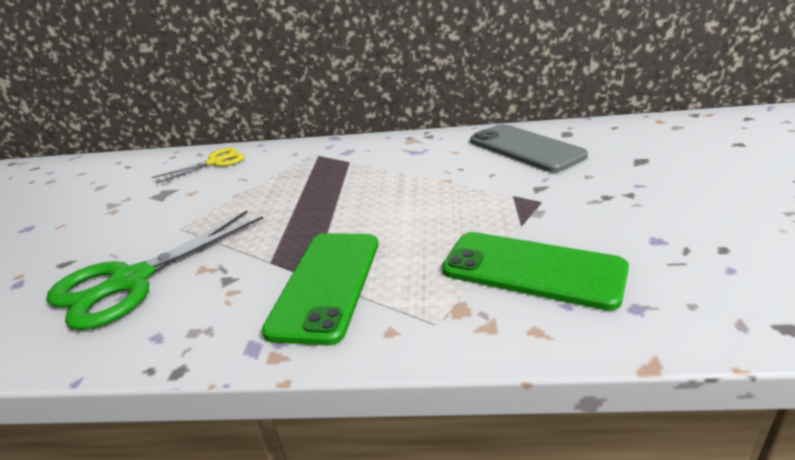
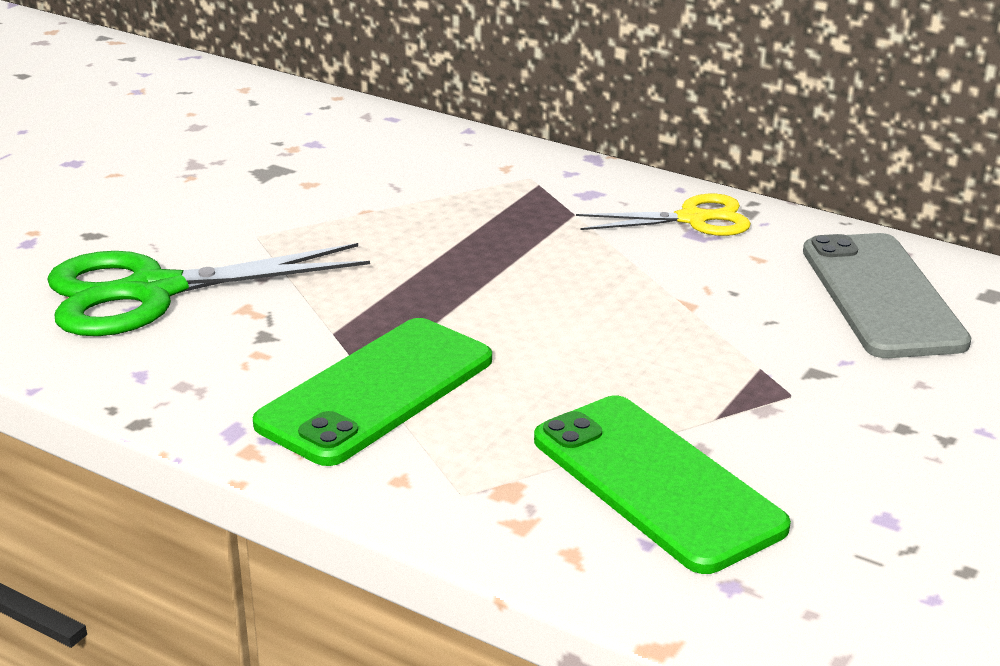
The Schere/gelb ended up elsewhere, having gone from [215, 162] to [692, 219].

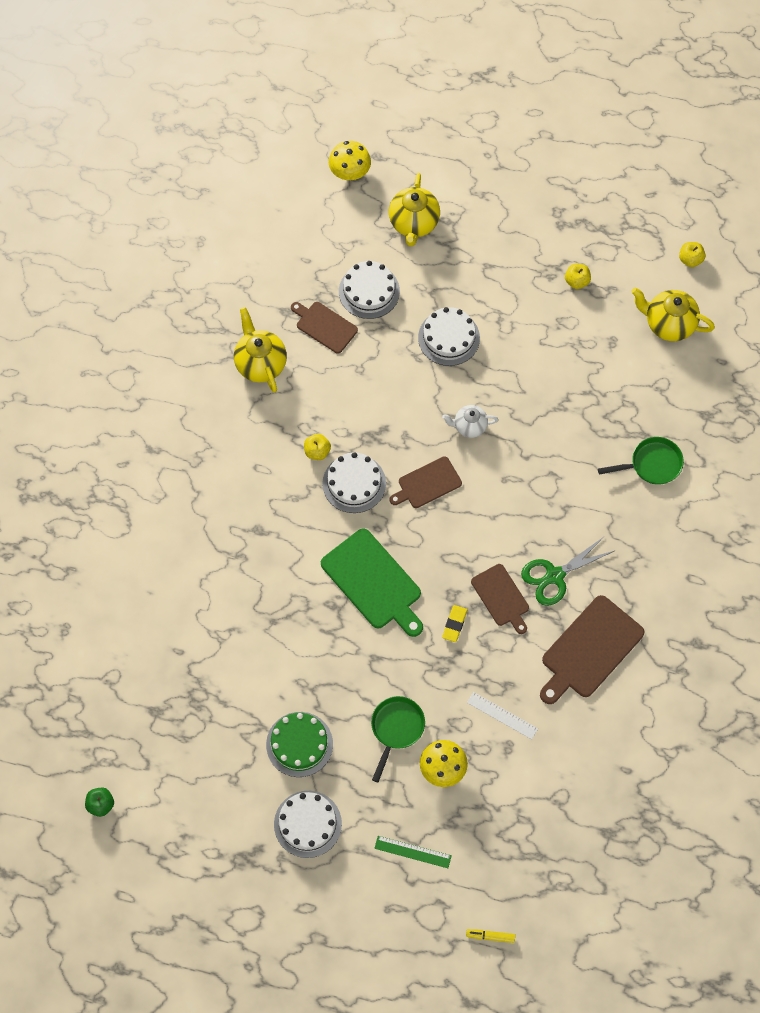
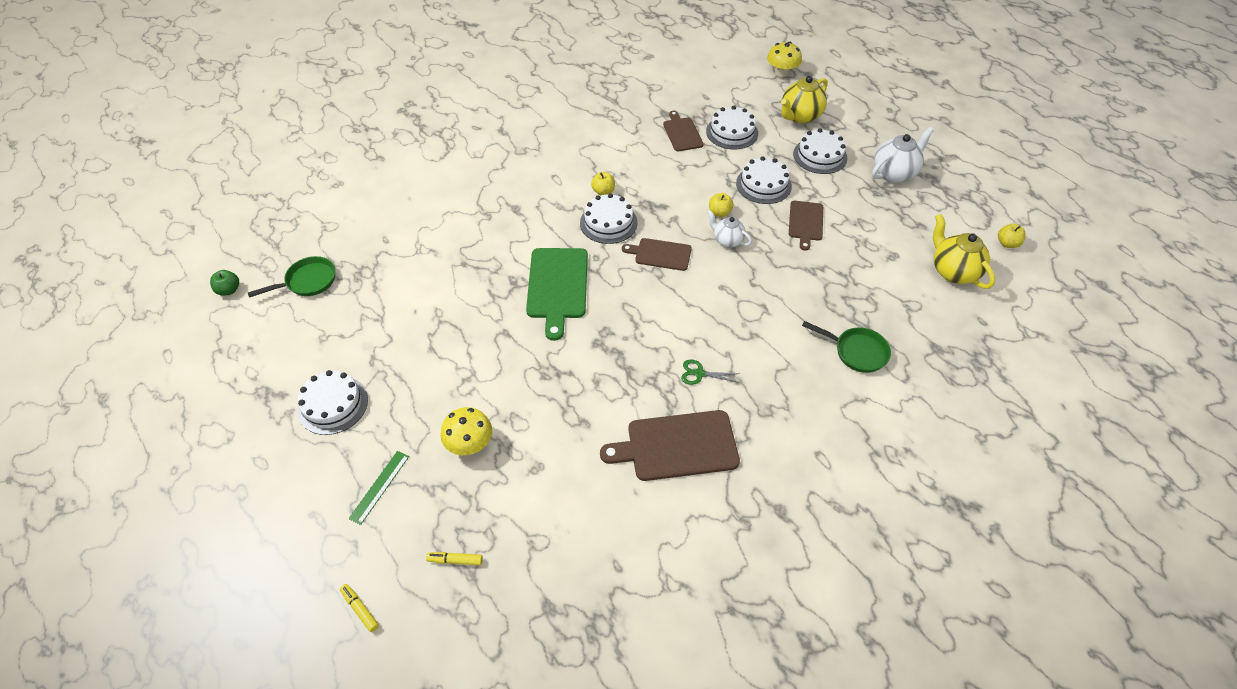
The second view lost the Teekanne/gelb at [260, 363].
The second view lost the Kuchen/grün at [299, 744].
The second view lost the Radiergummi/gelb at [454, 624].
The second view lost the Lineal/weiß at [502, 715].
The second view gained the Filzstift/gelb at [455, 560].
The second view gained the Kuchen/weiß at [820, 156].
The second view gained the Teekanne/weiß at [894, 173].
The Pfanne/grün ended up elsewhere, having gone from [396, 729] to [308, 281].
The Schneidebrett/braun ended up elsewhere, having gone from [501, 597] to [805, 222].
The Apfel/gelb ended up elsewhere, having gone from [577, 281] to [719, 212].
The Lineal/grün at [413, 852] ended up facing another way, 60 degrees clockwise from before.
The size of the Schere/grün at [554, 576] changed by a factor of 0.58.

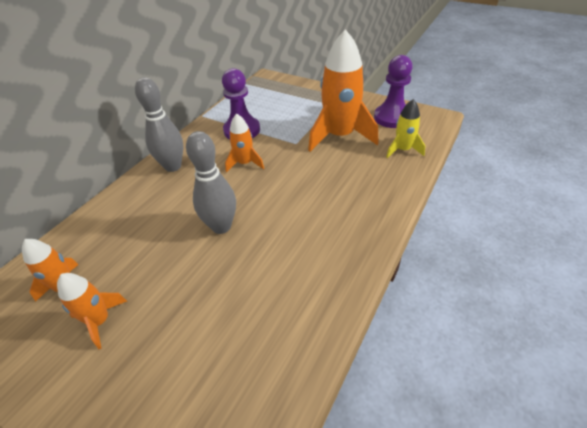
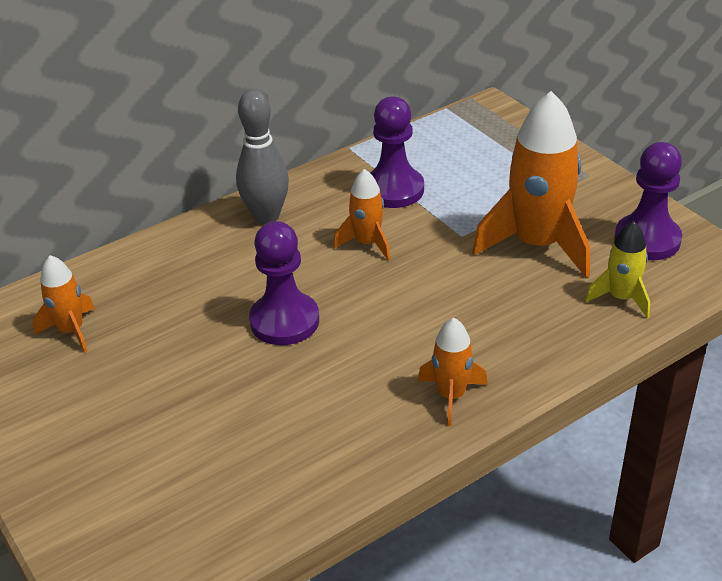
The Rakete/orange ended up elsewhere, having gone from [100, 321] to [451, 396].
Where the Bowlingkegel/grau stood at [221, 226], the Bauer/lila came to stand at [284, 321].

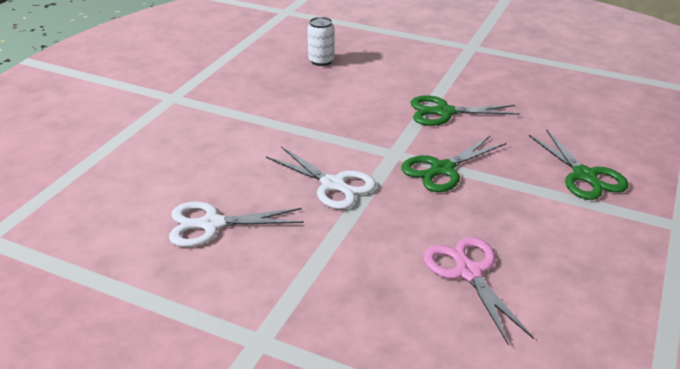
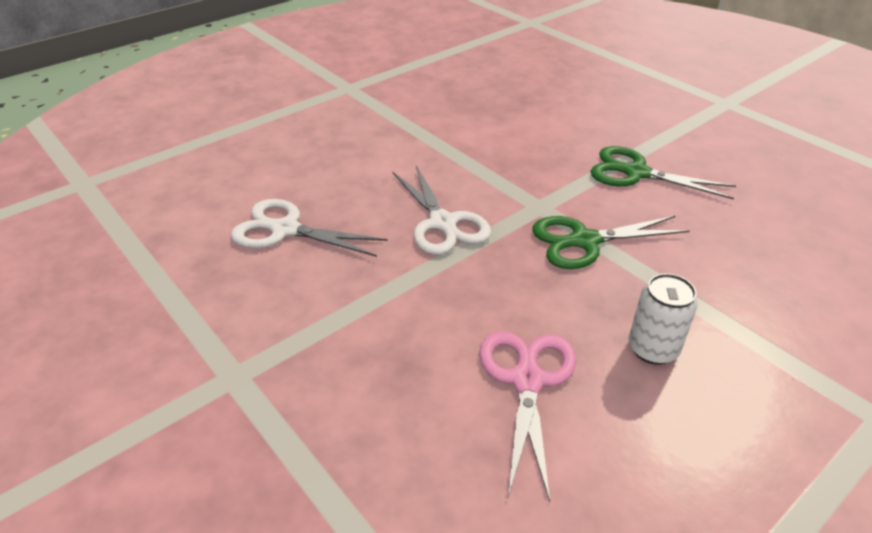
The second view lost the Schere/grün at [584, 176].
The Dose/weiß ended up elsewhere, having gone from [321, 61] to [652, 349].

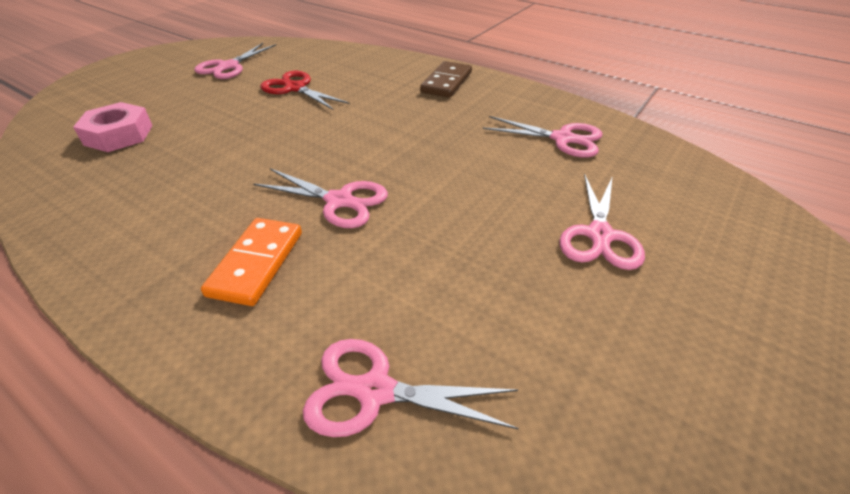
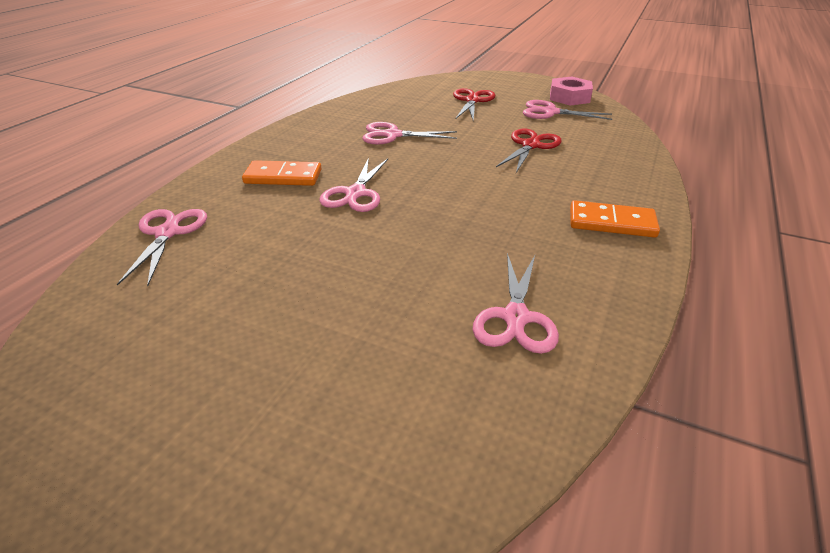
The second view gained the Schere/rot at [472, 100].
The Sechskantmutter/rosa ended up elsewhere, having gone from [119, 135] to [569, 97].
The Schere/rosa ended up elsewhere, having gone from [599, 235] to [392, 135].
What was the Dominostein/braun at [447, 82] turned into the Dominostein/orange at [611, 223].

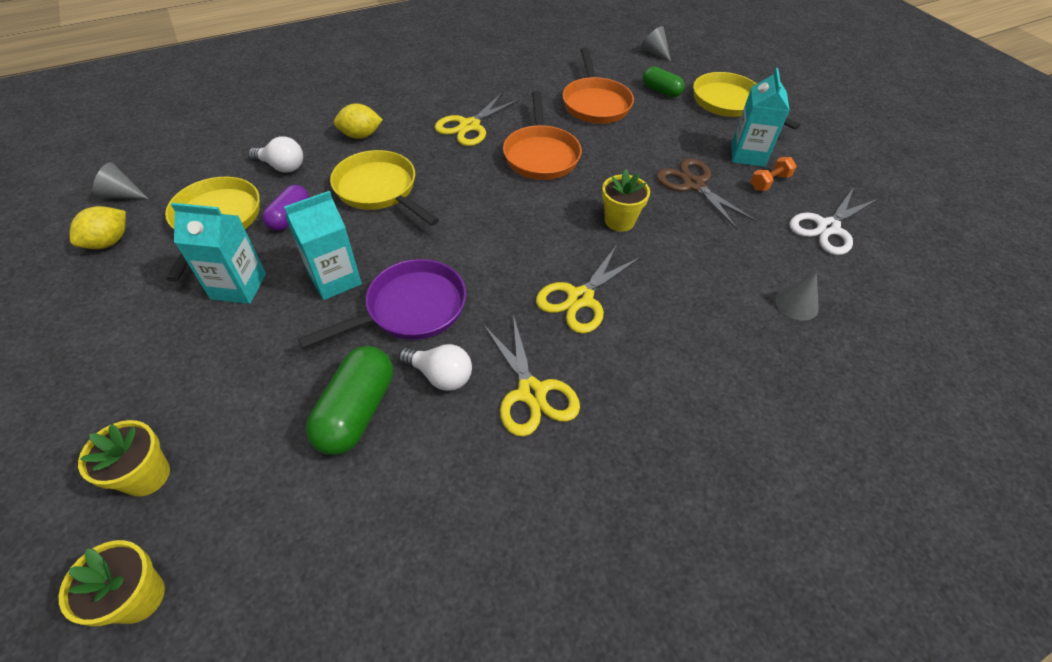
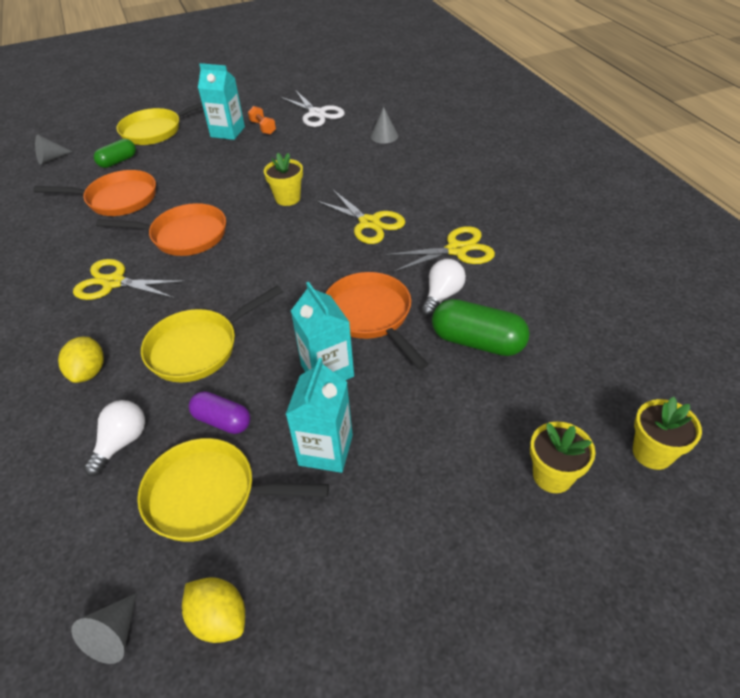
The second view lost the Schere/braun at [693, 185].
What was the Pfanne/lila at [410, 309] turned into the Pfanne/orange at [371, 316].
The Schere/gelb at [469, 126] ended up facing another way, 150 degrees clockwise from before.

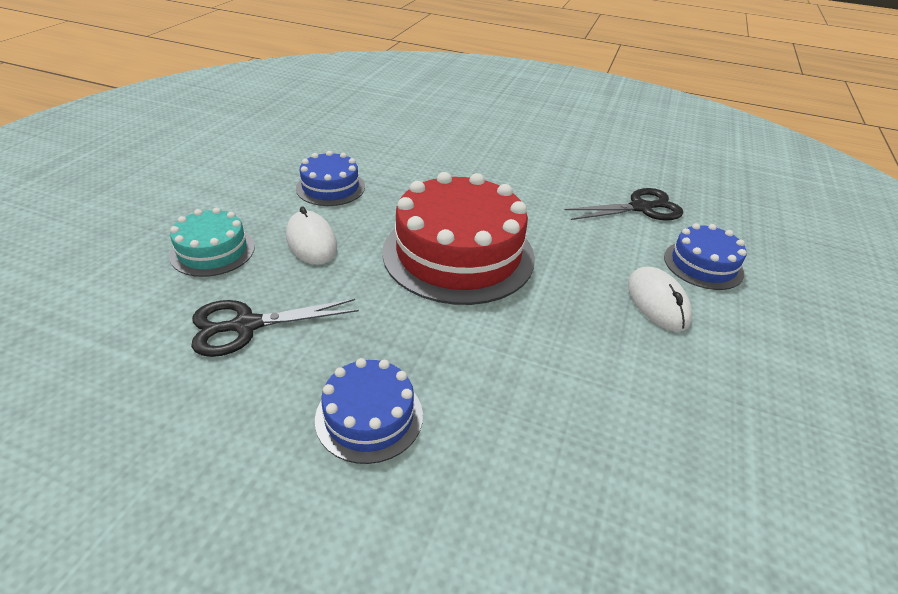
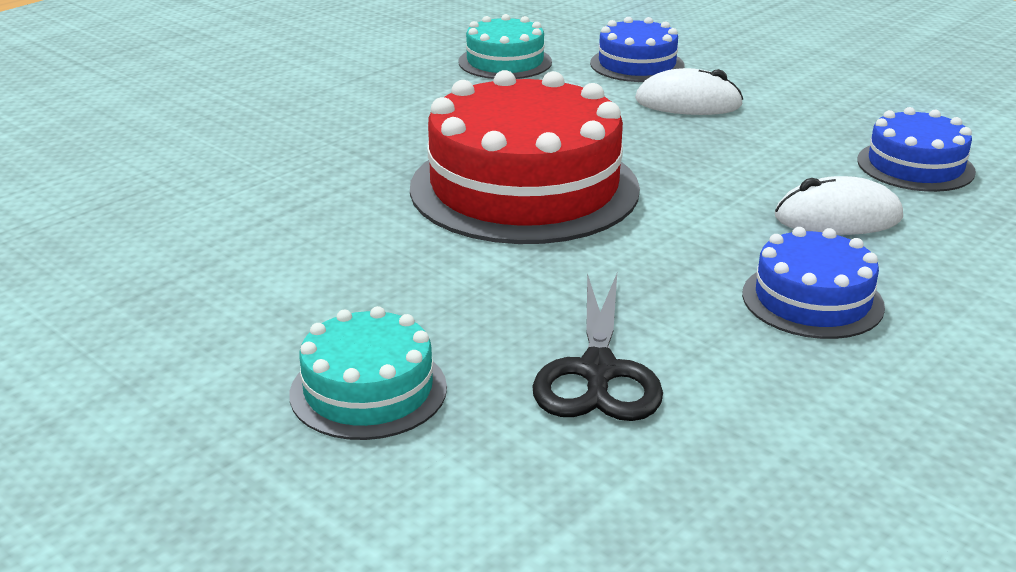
The Computermaus/weiß ended up elsewhere, having gone from [311, 242] to [838, 217].
The Kuchen/blau ended up elsewhere, having gone from [330, 187] to [915, 166].
Where the Schere/schwarz stood at [641, 208], the Kuchen/türkis came to stand at [505, 62].

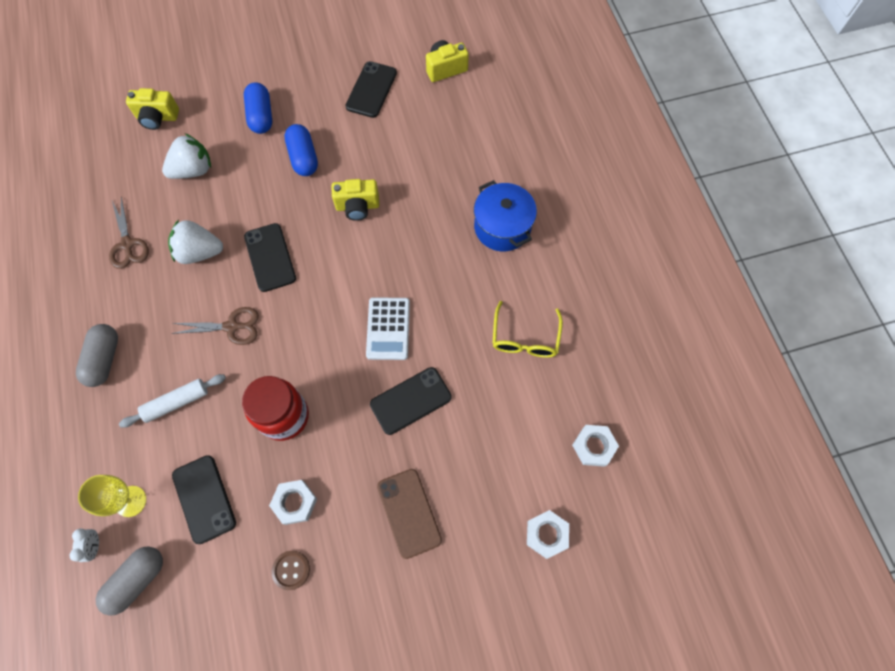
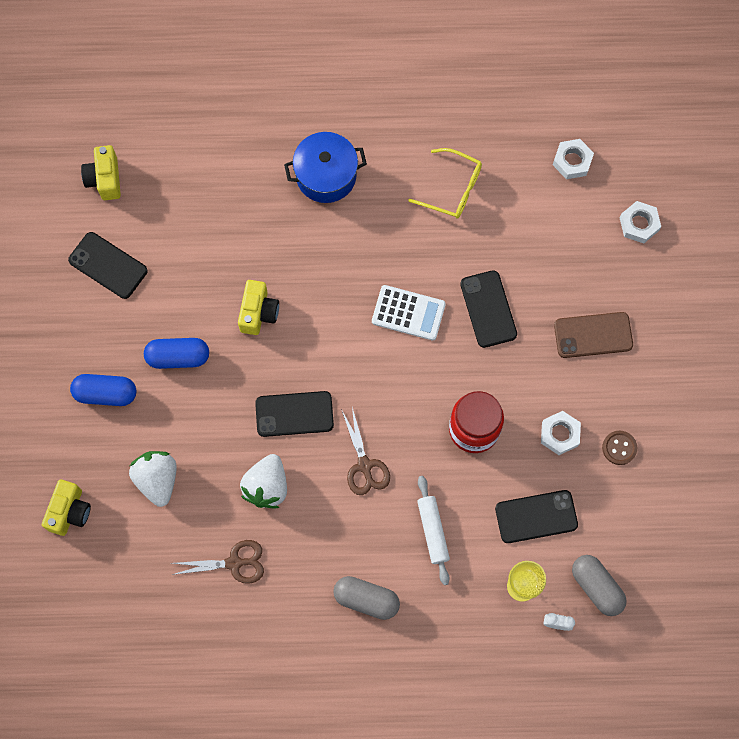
The Schere/braun at [231, 327] ended up facing another way, 150 degrees clockwise from before.

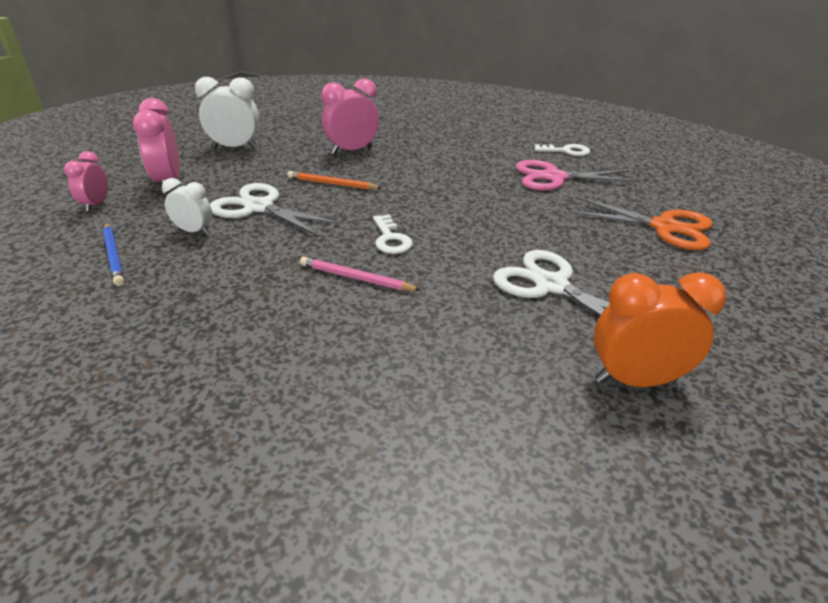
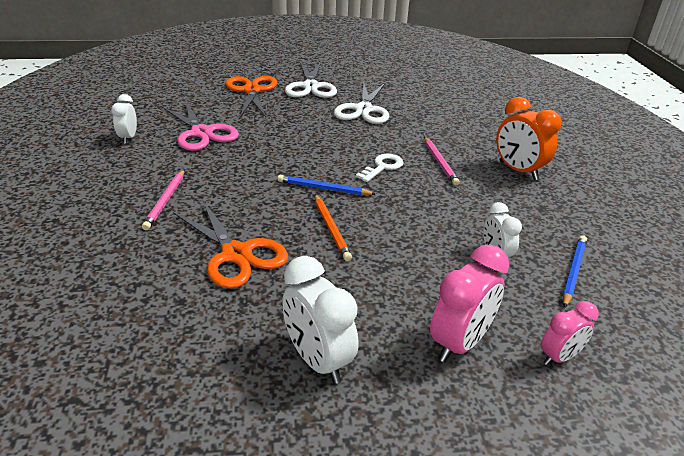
The second view gained the Bleistift/rosa at [165, 201].
The second view gained the Bleistift/blau at [324, 188].
The Schere/weiß ended up elsewhere, having gone from [259, 207] to [310, 87].
The Wecker/orange ended up elsewhere, having gone from [635, 380] to [518, 171].
Where the Wecker/rosa stood at [352, 151], the Schere/orange came to stand at [236, 254].
Where the Schlüssel/weiß stood at [566, 151], the Wecker/weiß came to stand at [128, 138].

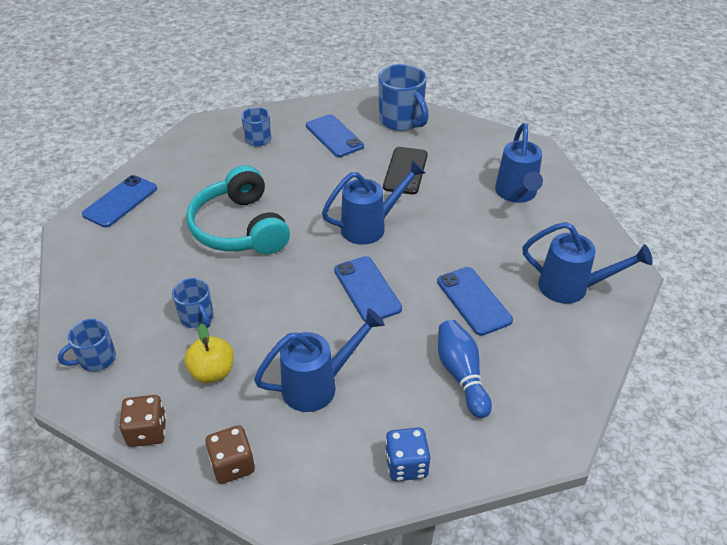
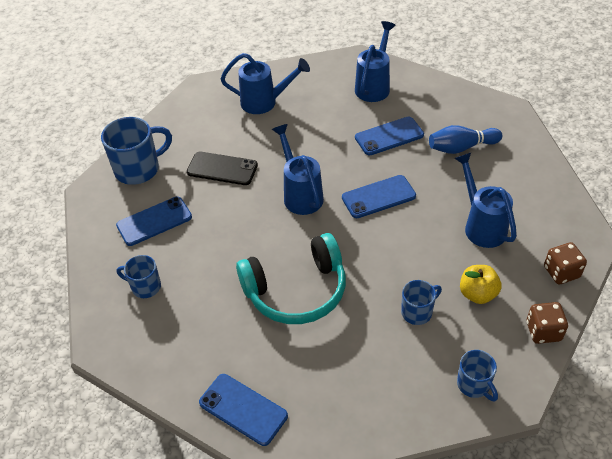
The second view lost the Spielwürfel/blau at [406, 465].

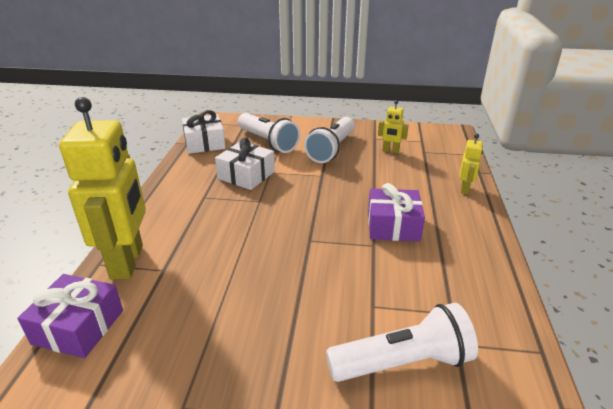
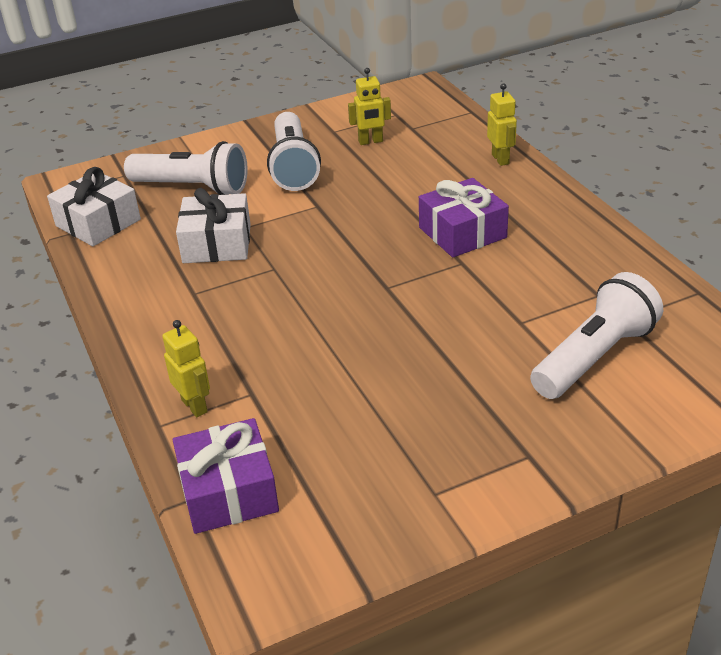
The size of the Roboter/gelb at [128, 262] changed by a factor of 0.44.

